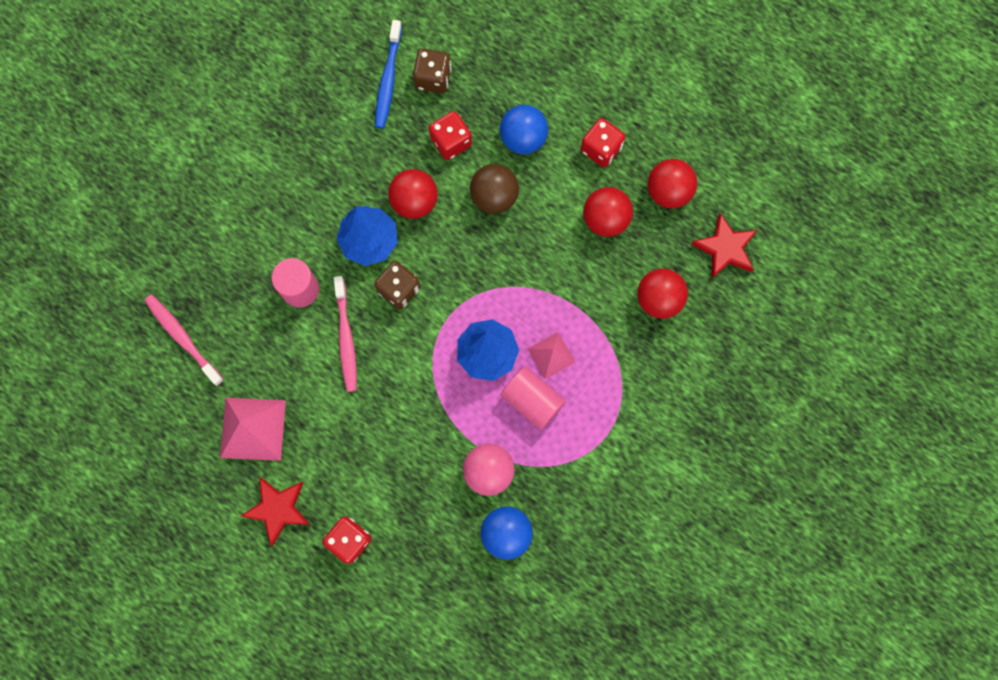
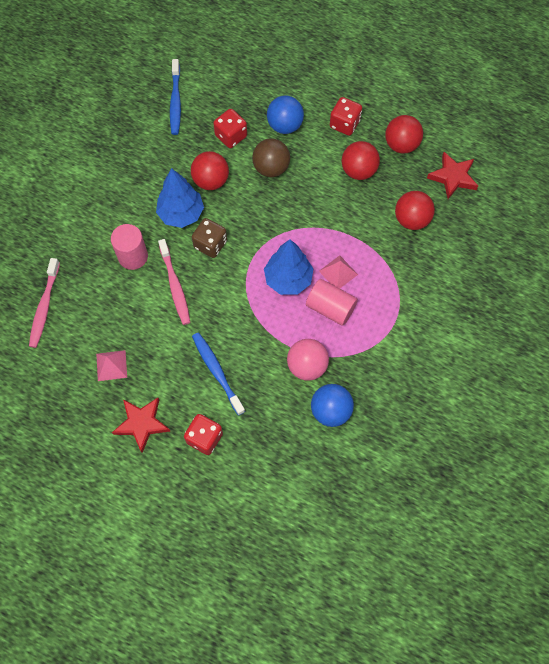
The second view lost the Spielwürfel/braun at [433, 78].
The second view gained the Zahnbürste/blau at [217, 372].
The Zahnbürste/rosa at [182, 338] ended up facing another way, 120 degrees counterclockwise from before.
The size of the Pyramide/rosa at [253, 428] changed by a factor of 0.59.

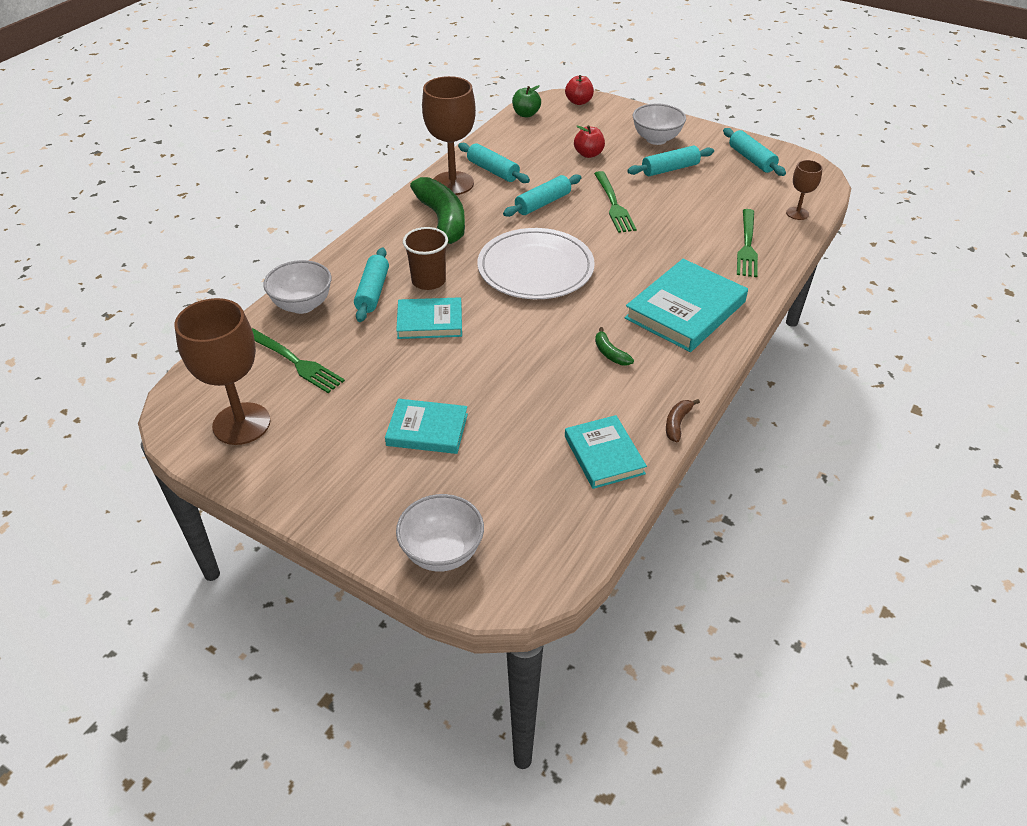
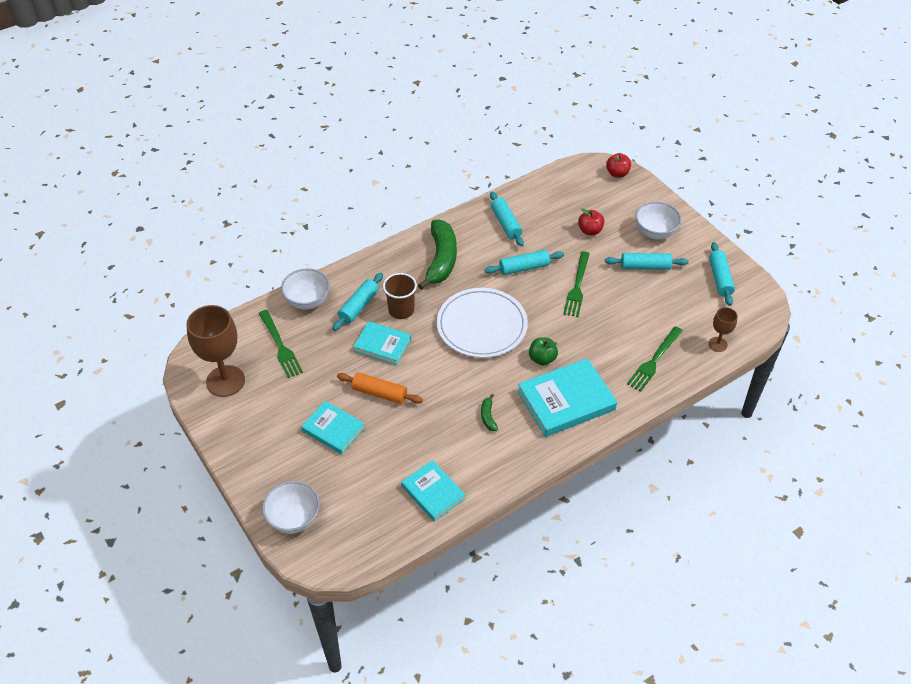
The second view lost the Kelch/braun at [452, 183].
The second view lost the Banane/braun at [677, 423].
The second view gained the Nudelholz/orange at [380, 393].
The Apfel/grün ended up elsewhere, having gone from [526, 114] to [542, 359].
The Buch/türkis at [604, 455] ended up facing another way, 45 degrees counterclockwise from before.

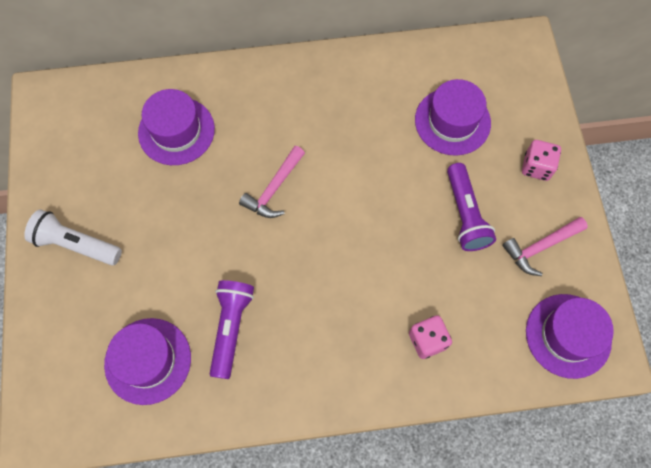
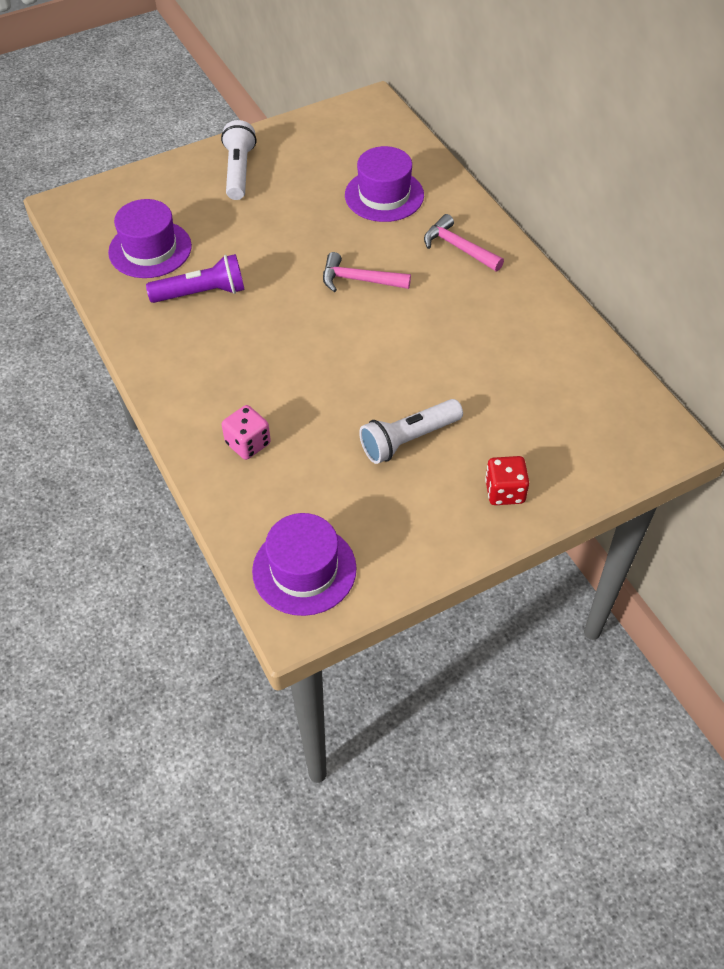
The second view lost the Hut/lila at [452, 121].
The Hammer/rosa ended up elsewhere, having gone from [540, 247] to [458, 248].
What was the Taschenlampe/lila at [465, 214] turned into the Taschenlampe/weiß at [408, 439].
What was the Spielwürfel/rosa at [536, 167] turned into the Spielwürfel/rot at [504, 491].

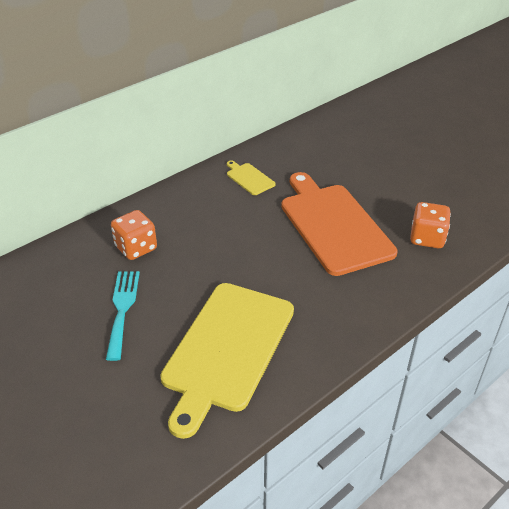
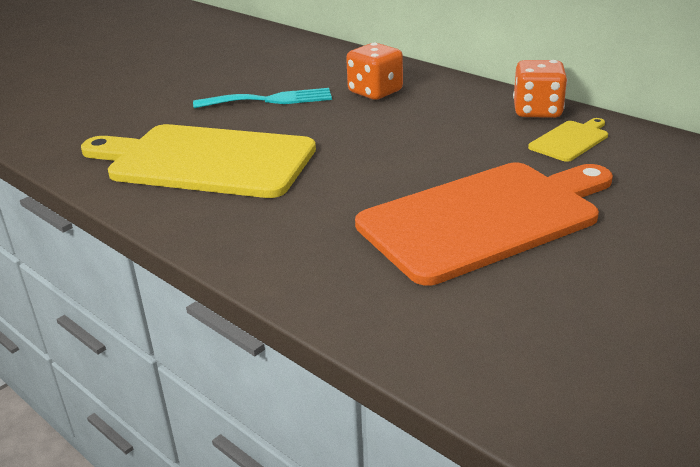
The Spielwürfel/orange ended up elsewhere, having gone from [427, 238] to [537, 111].

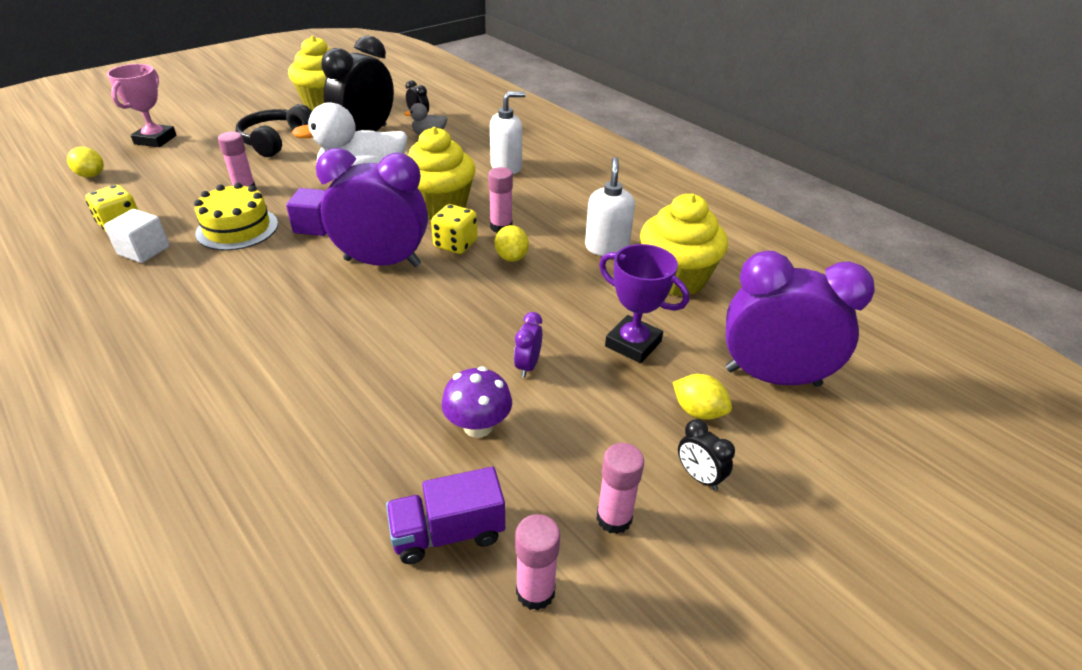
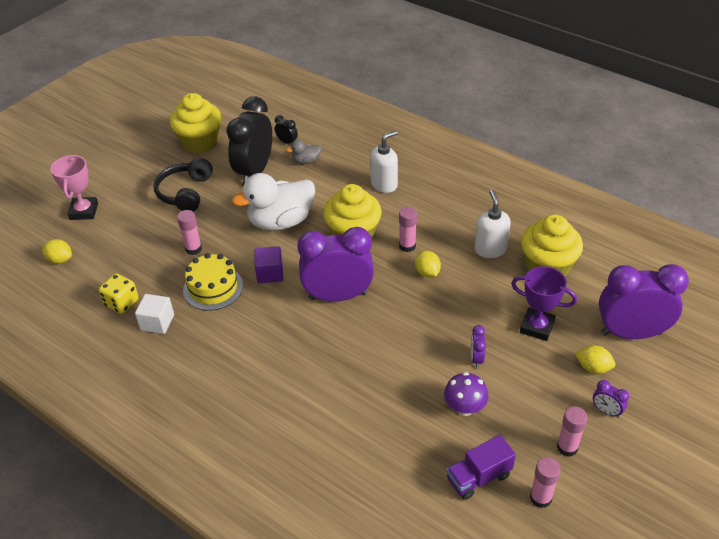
The second view lost the Spielwürfel/gelb at [455, 244].
What was the Wecker/schwarz at [699, 476] turned into the Wecker/lila at [606, 411].

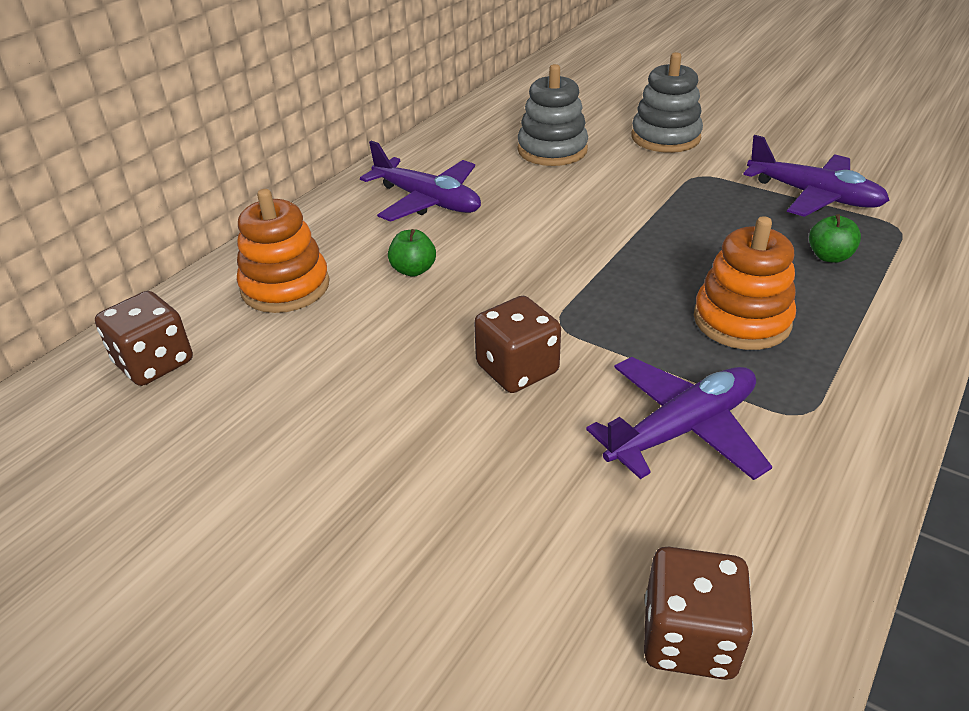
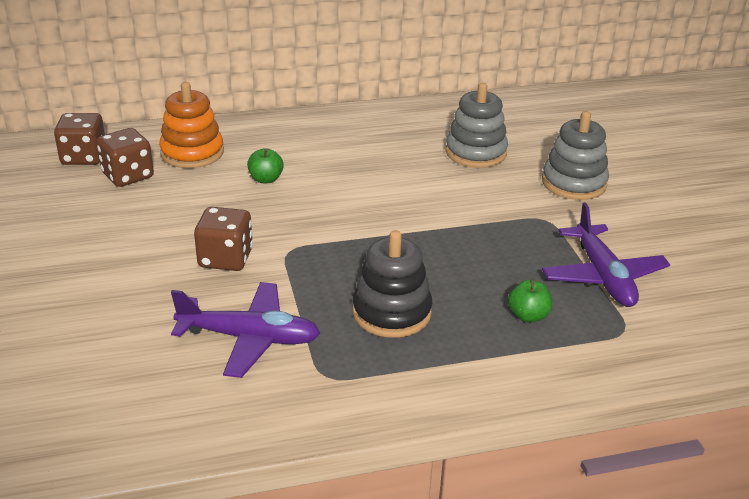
The second view lost the Flugzeug/lila at [427, 201].
The Spielwürfel/braun ended up elsewhere, having gone from [689, 638] to [128, 176].
What was the Stapelspielzeug/orange at [741, 320] turned into the Stapelspielzeug/schwarz at [391, 312].

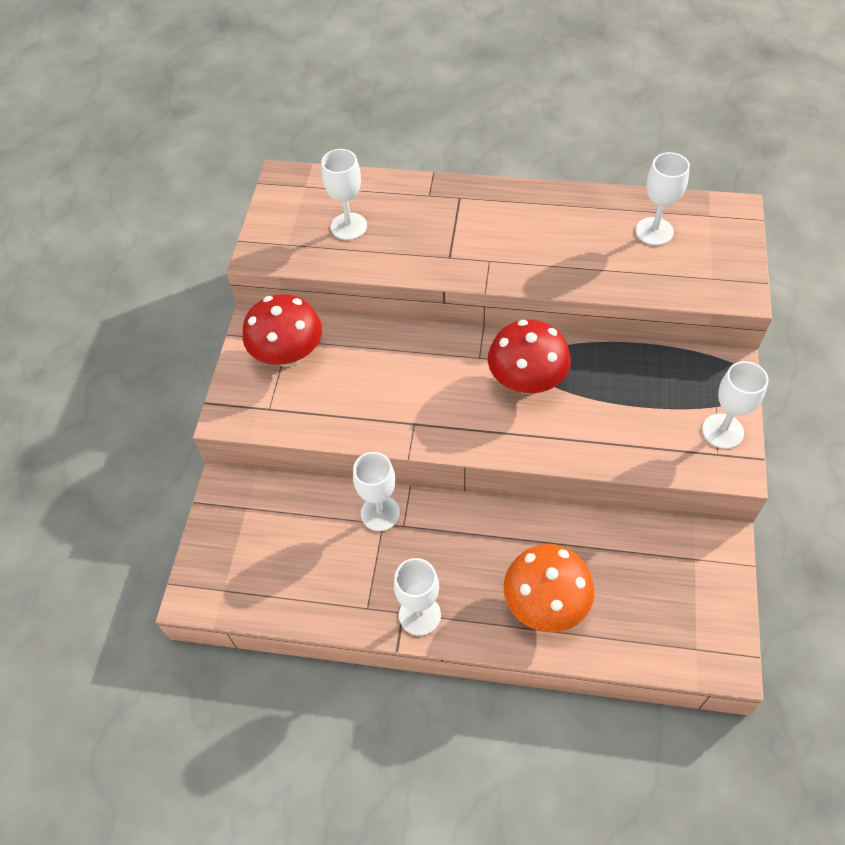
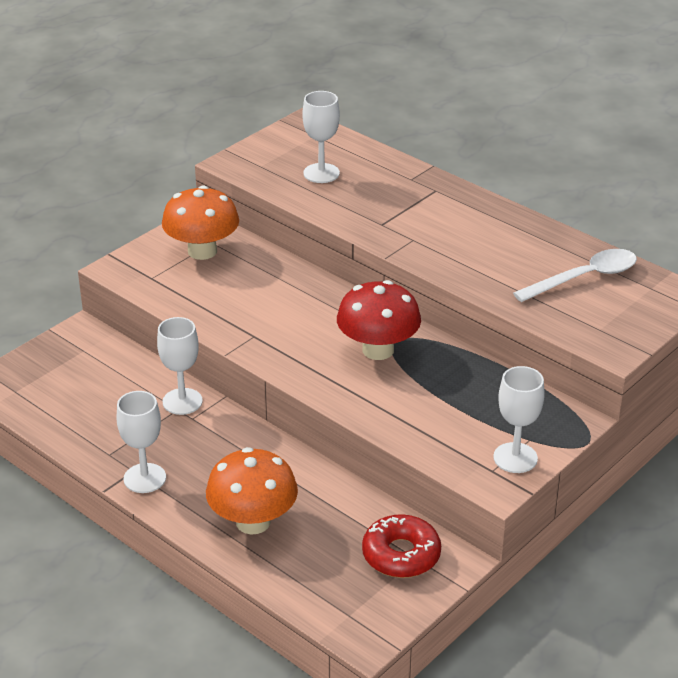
The second view gained the Donut/rot at [401, 555].
Where the Kelch/weiß stood at [654, 231], the Löffel/weiß came to stand at [584, 278].
What was the Pilz/rot at [288, 354] turned into the Pilz/orange at [202, 251].

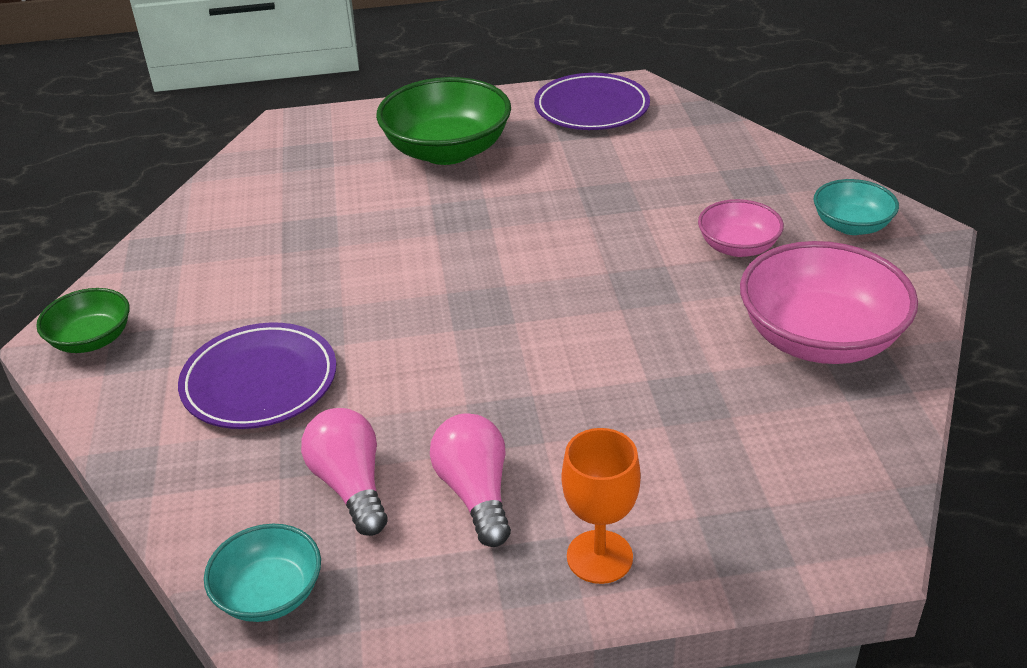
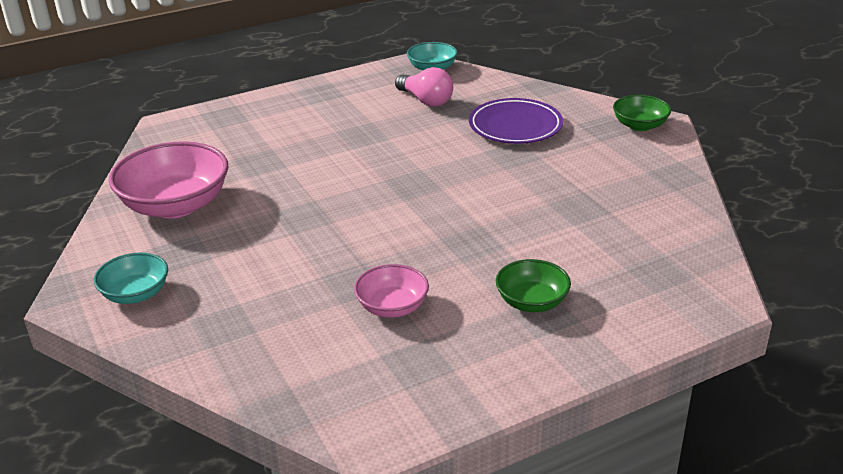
The second view lost the Glühbirne/rosa at [476, 493].
The second view lost the Teller/lila at [591, 108].
The second view lost the Kelch/orange at [599, 557].
The Schüssel/rosa ended up elsewhere, having gone from [738, 247] to [392, 307].
The size of the Schüssel/grün at [447, 151] changed by a factor of 0.55.

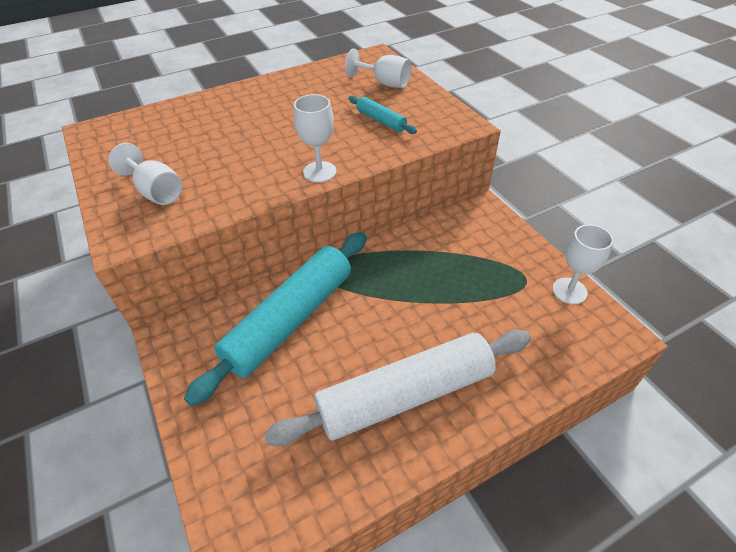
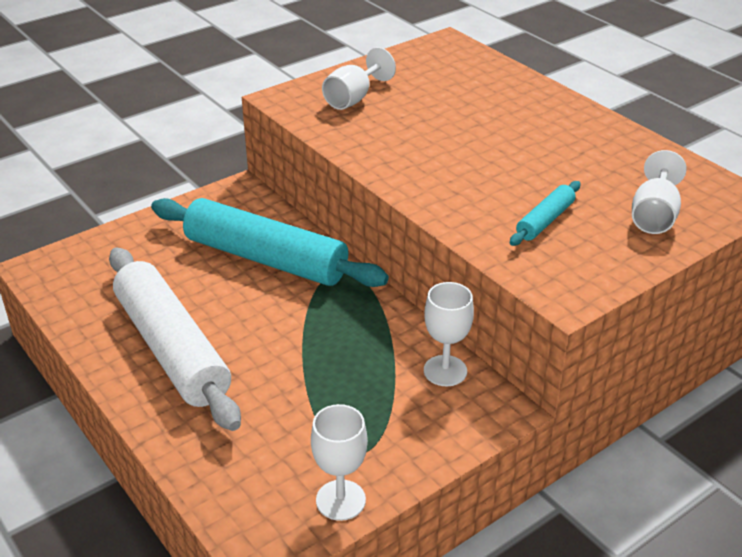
The Kelch/weiß ended up elsewhere, having gone from [319, 172] to [445, 371].

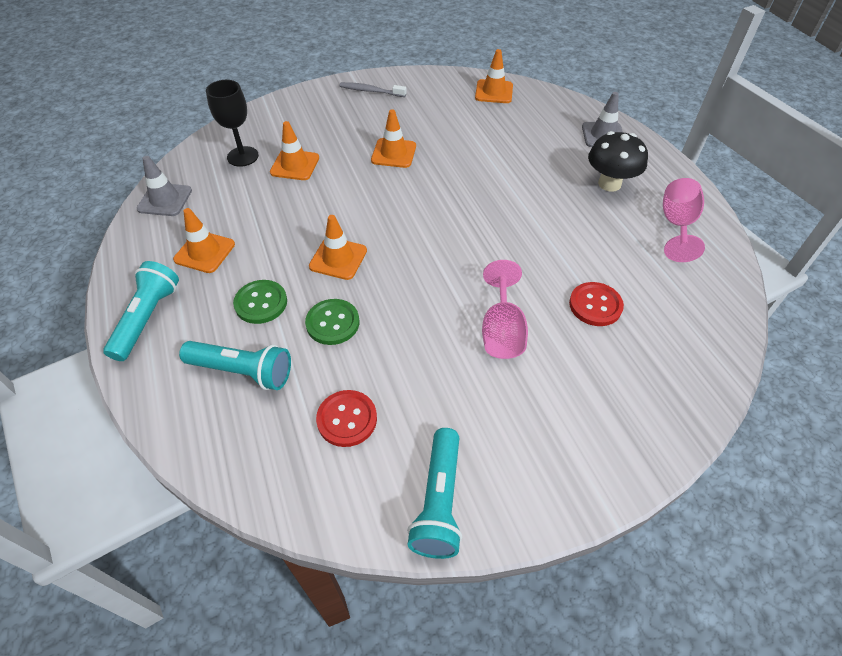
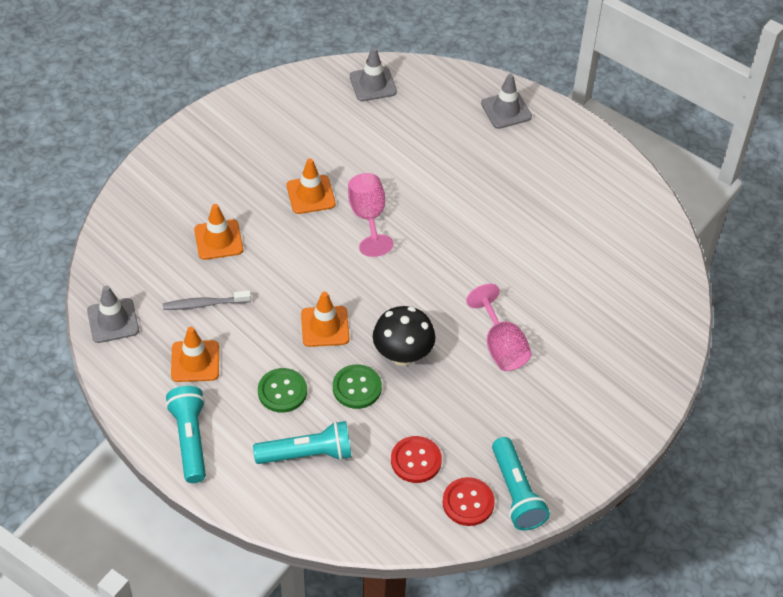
The second view lost the Kelch/schwarz at [243, 156].
The Zahnbürste/grau ended up elsewhere, having gone from [371, 91] to [204, 304].
The Knopf/rot ended up elsewhere, having gone from [595, 305] to [468, 502].
The Pilz/schwarz ended up elsewhere, having gone from [609, 184] to [403, 355].
The Kelch/rosa ended up elsewhere, having gone from [676, 225] to [368, 217].
What was the Leitkegel/orange at [494, 92] turned into the Leitkegel/grau at [373, 84].

